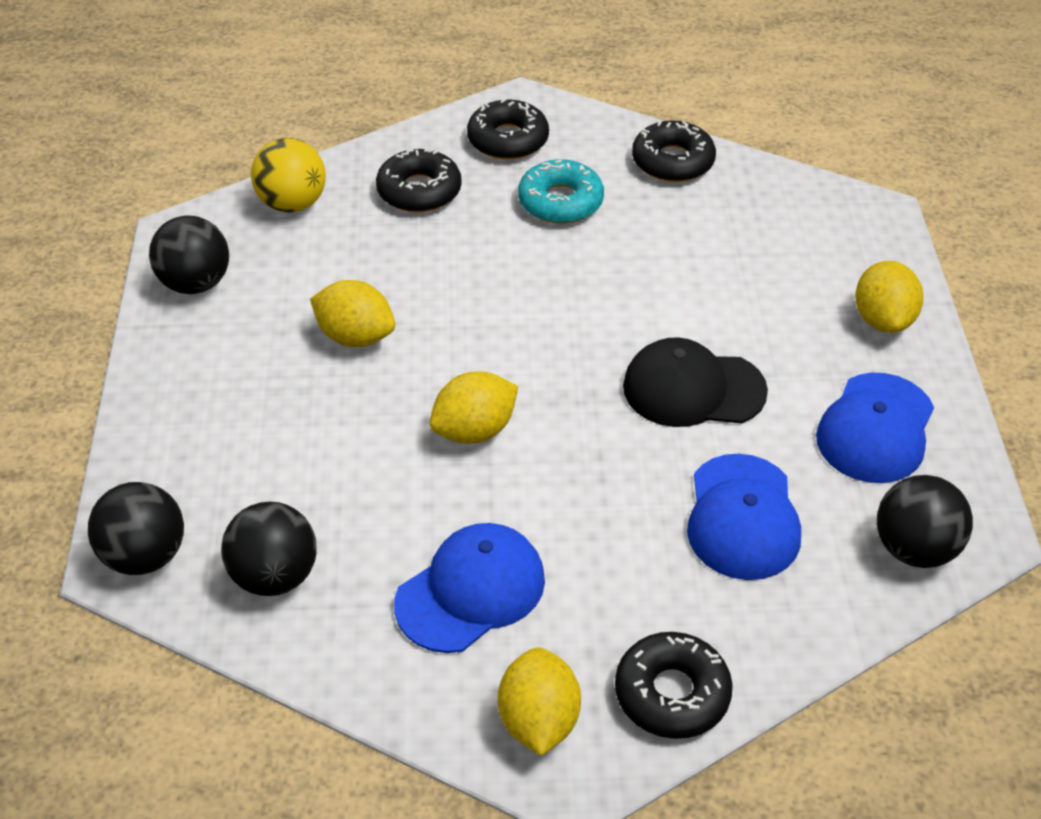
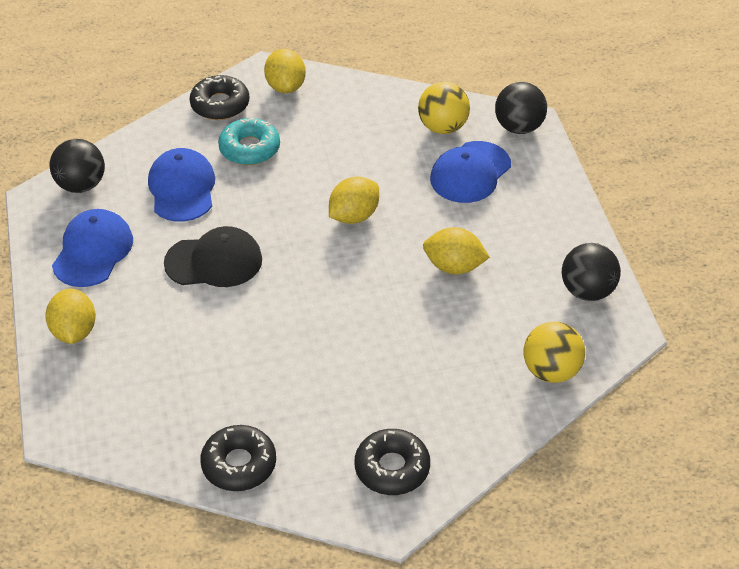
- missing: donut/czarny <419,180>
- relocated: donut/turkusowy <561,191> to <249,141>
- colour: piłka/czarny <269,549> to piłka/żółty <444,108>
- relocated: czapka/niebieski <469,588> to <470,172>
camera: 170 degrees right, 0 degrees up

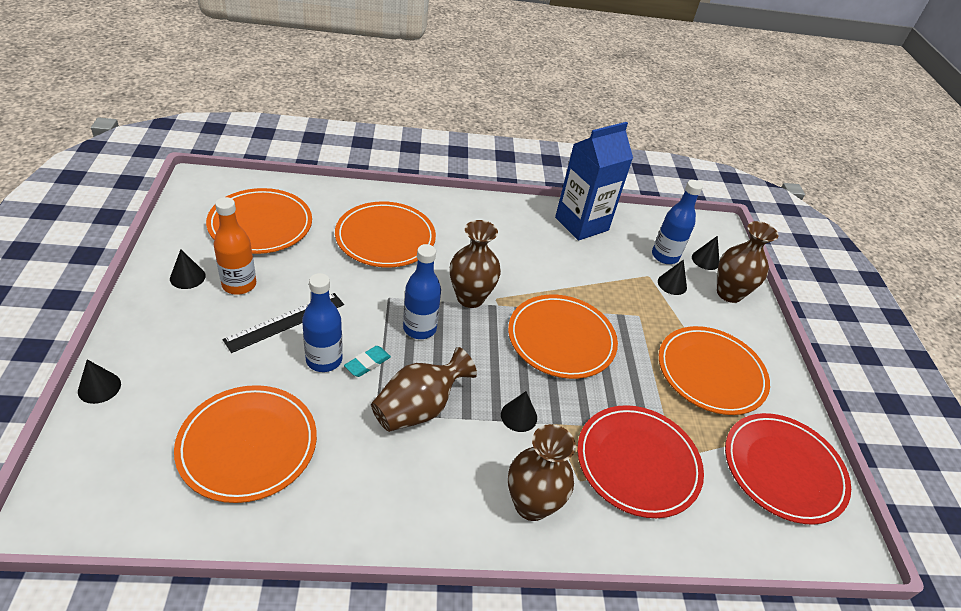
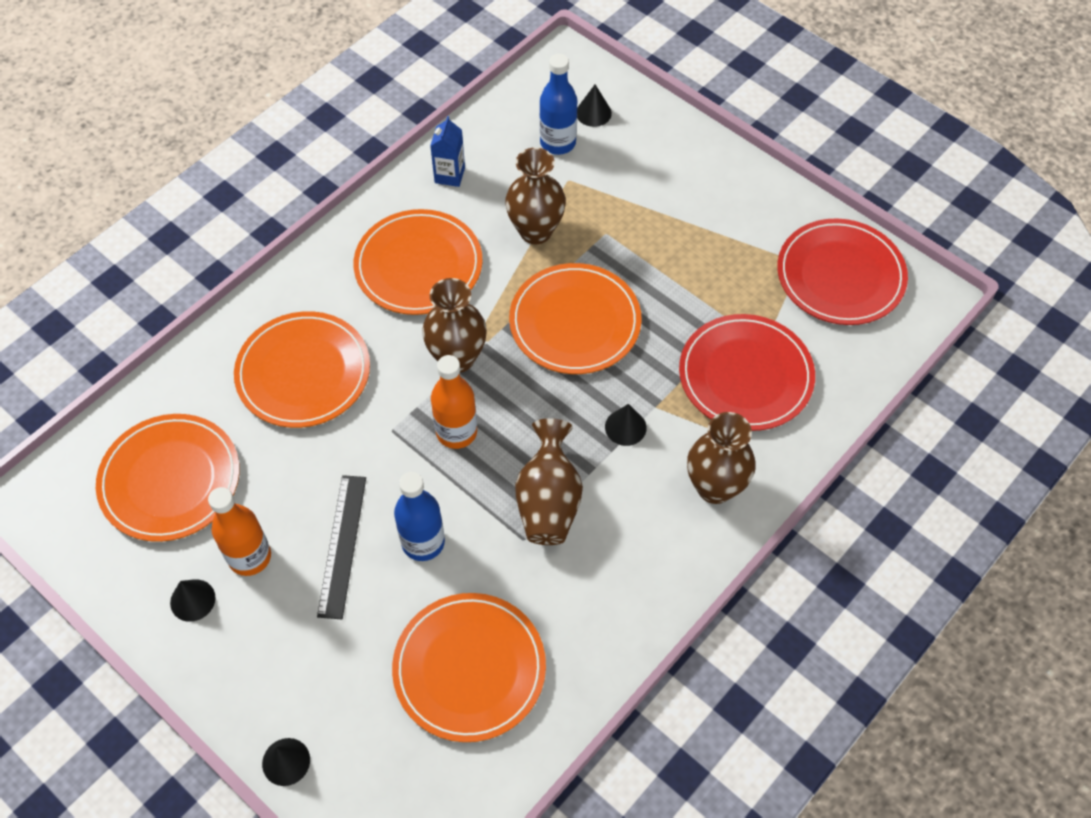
- size: karton mleka/niebieski <594,181> = <447,151> x0.48
- relocated: wazon/brązowy <747,262> to <535,195>
- colour: butelka/niebieski <422,291> to butelka/pomarańczowy <454,402>
- missing: stożek/czarny <672,277>
- relocated: talerz/pomarańczowy <714,370> to <418,262>
- missing: gumka do mazania/turkusowy <367,361>
camera: 40 degrees left, 15 degrees up

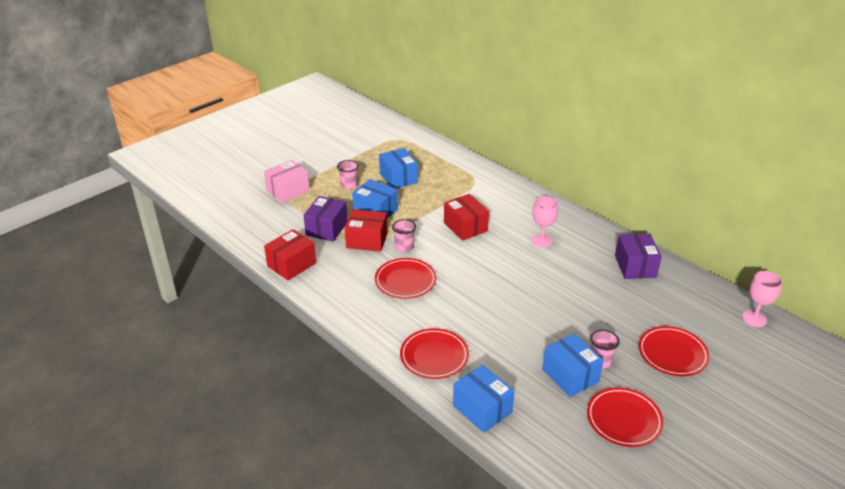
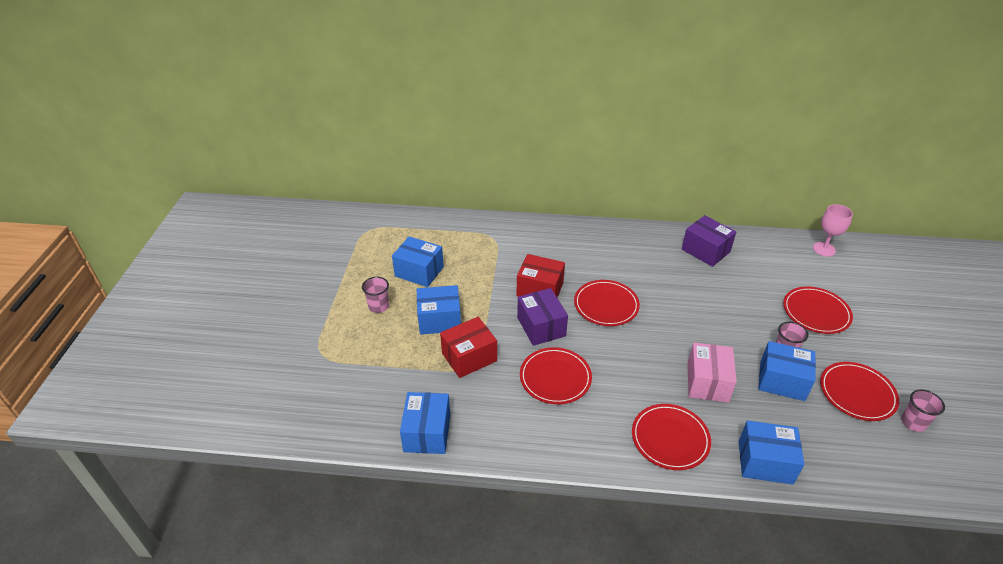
- relocated: pudełko/różowy <287,181> to <712,373>
- relocated: pudełko/fioletowy <326,219> to <542,317>
- missing: kielich/różowy <544,222>
- relocated: szklanka/różowy <404,235> to <923,410>
- colour: pudełko/czerwony <290,254> to pudełko/niebieski <425,423>
- appeared: talerz/czerwony <607,303>
camera: 40 degrees left, 5 degrees up

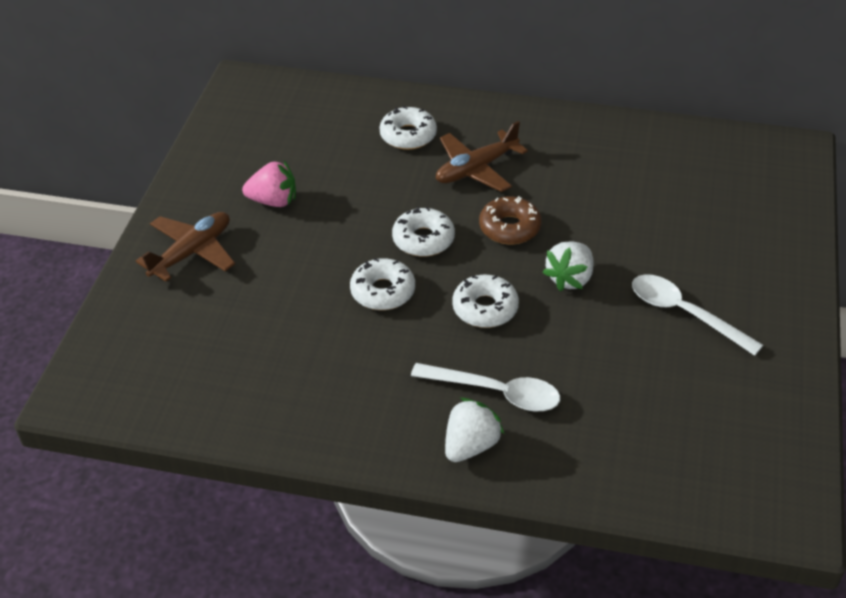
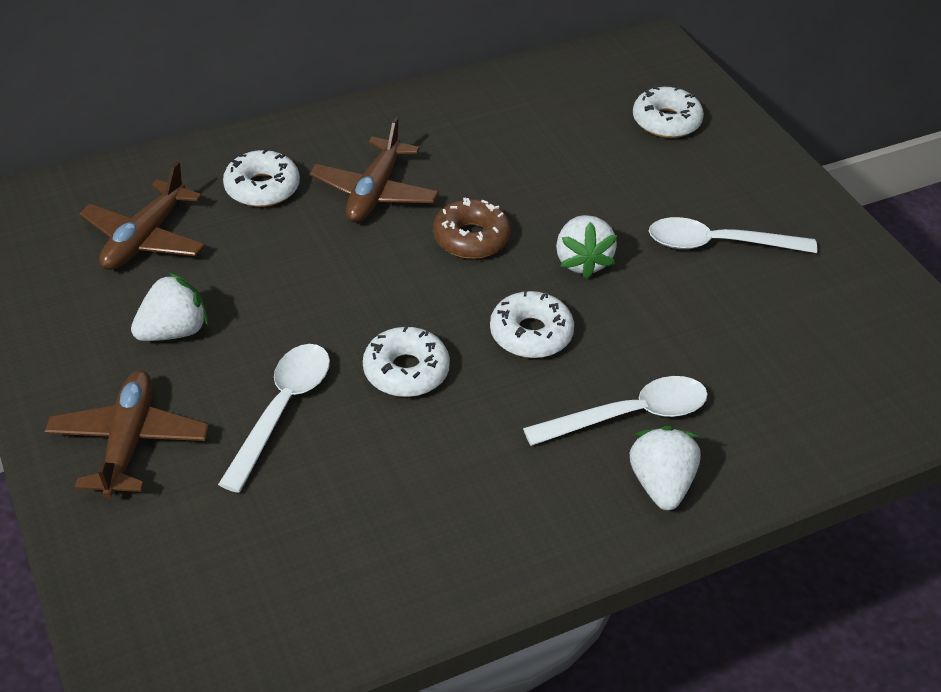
- colour: truskawka/różowy <269,184> to truskawka/biały <169,306>
- relocated: donut/biały <423,232> to <668,112>
- appeared: samolot/brązowy <142,215>
- appeared: łyżka/biały <274,418>
camera: 40 degrees left, 0 degrees up

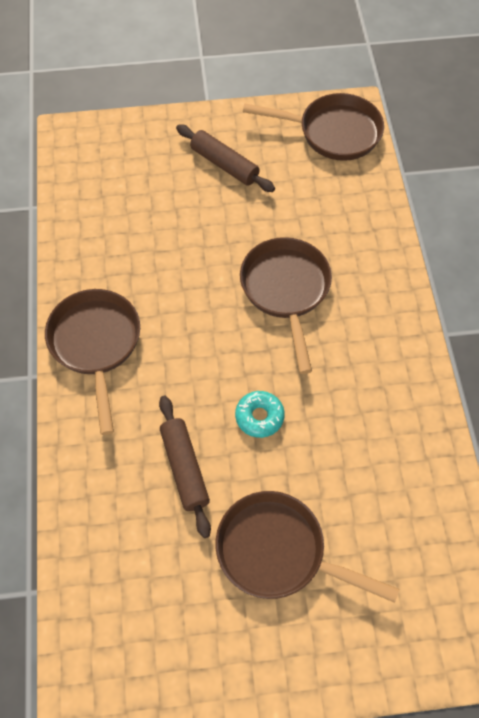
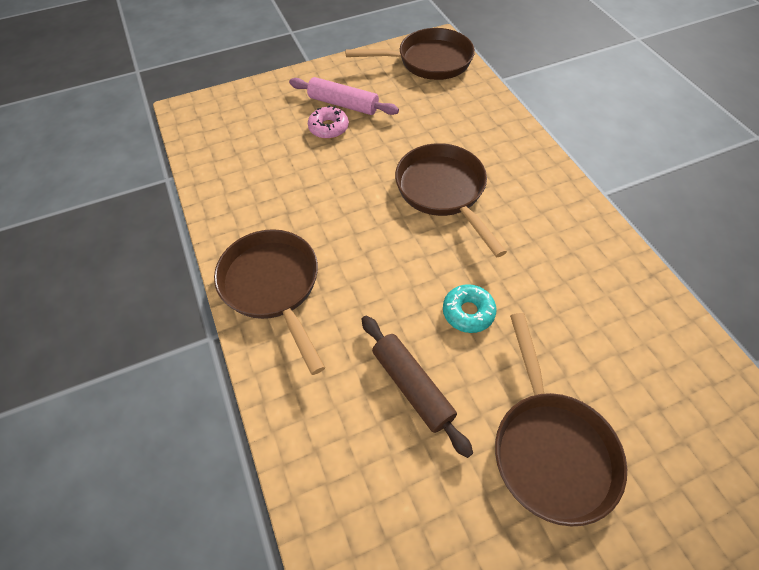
- colour: wałek do ciasta/brązowy <225,158> to wałek do ciasta/różowy <344,96>
- spun: patelnia/brązowy <307,547> = <561,419> 105 degrees counterclockwise
- appeared: donut/różowy <328,122>
camera: 15 degrees left, 5 degrees down

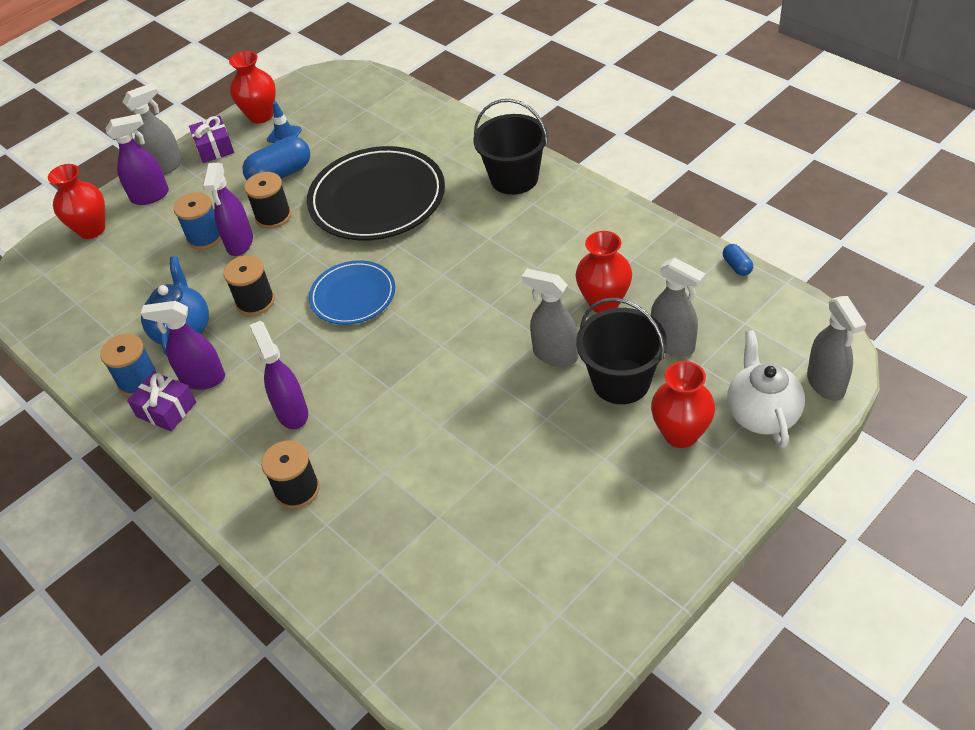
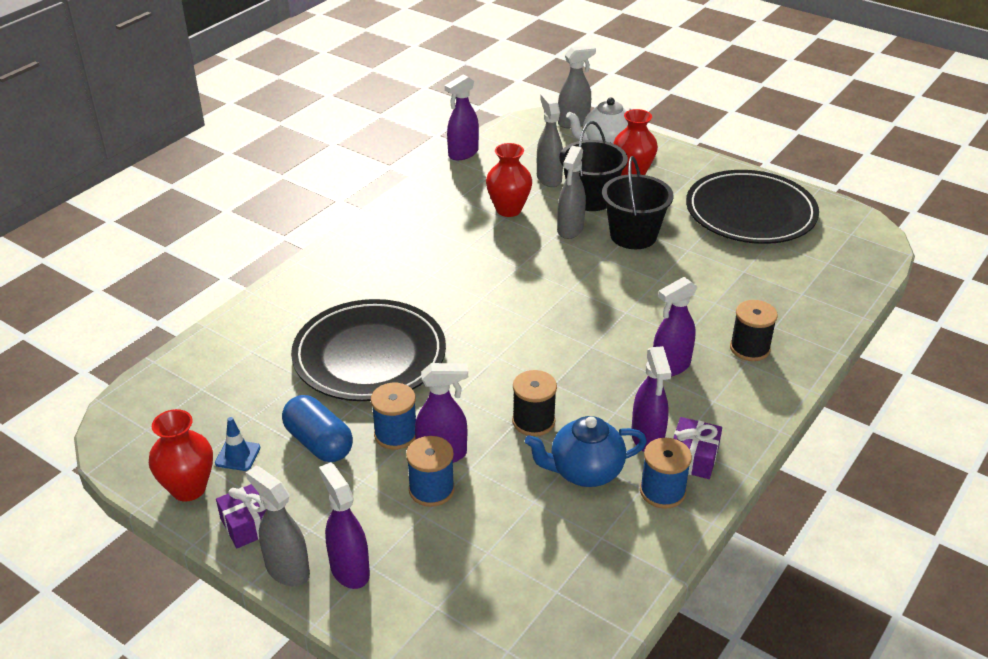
- relocated: wiadro/czarny <511,147> to <638,202>
- missing: wazon/czerwony <76,201>
- colour: szpulka/czarny <267,200> to szpulka/niebieski <393,416>
- exchanged: kapsułka/niebieski <738,260> to spryskiwacz/fioletowy <462,117>
- spun: spryskiwacz/szary <678,307> = <550,140> 45 degrees counterclockwise
- missing: talerz/niebieski <352,292>
- appeared: talerz/czarny <752,207>
camera: 105 degrees left, 10 degrees down

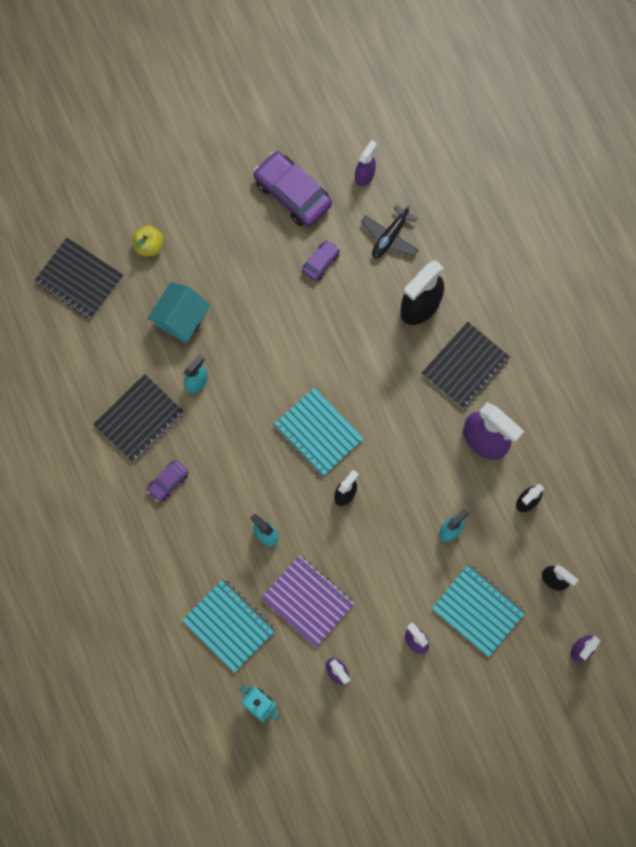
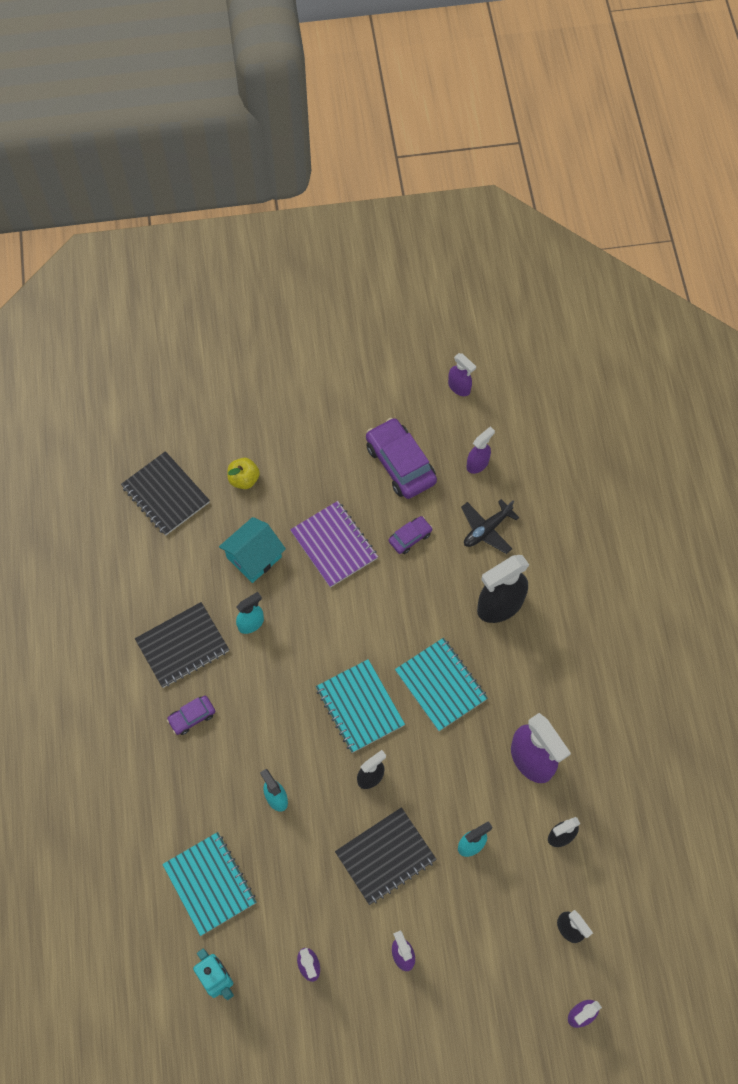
- relocated: zeszyt/czarny <466,365> to <386,856>
- relocated: zeszyt/fioletowy <307,601> to <334,544>
- relocated: zeszyt/turkusowy <479,611> to <441,684>
- appeared: spryskiwacz/fioletowy <462,374>
camera: 15 degrees right, 10 degrees down

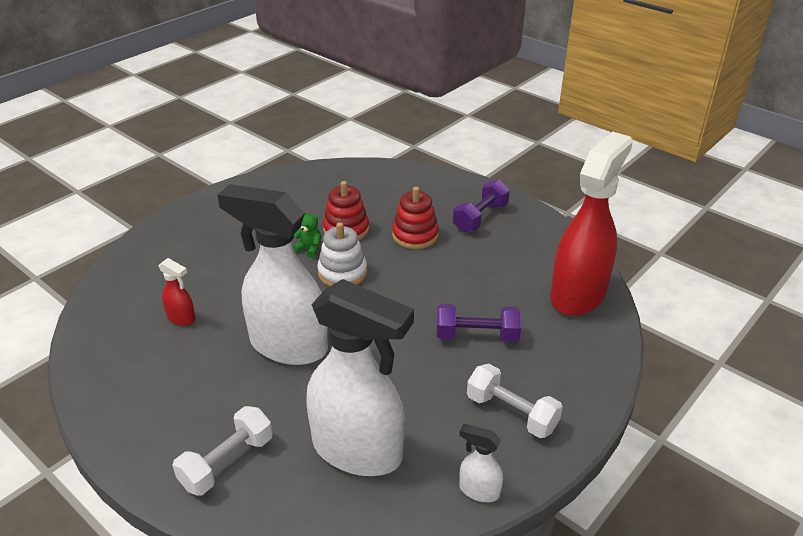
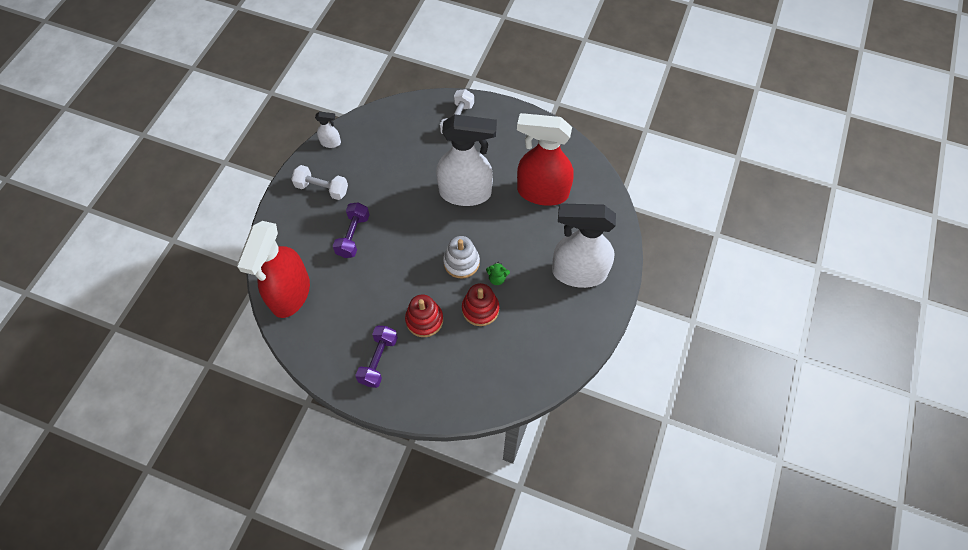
- size: spryskiwacz/czerwony <177,292> = <545,159> x2.41
- relocated: spryskiwacz/biały <360,377> to <584,245>
- spun: hantel/fioletowy <479,323> = <351,230> 60 degrees counterclockwise
camera: 160 degrees right, 25 degrees up

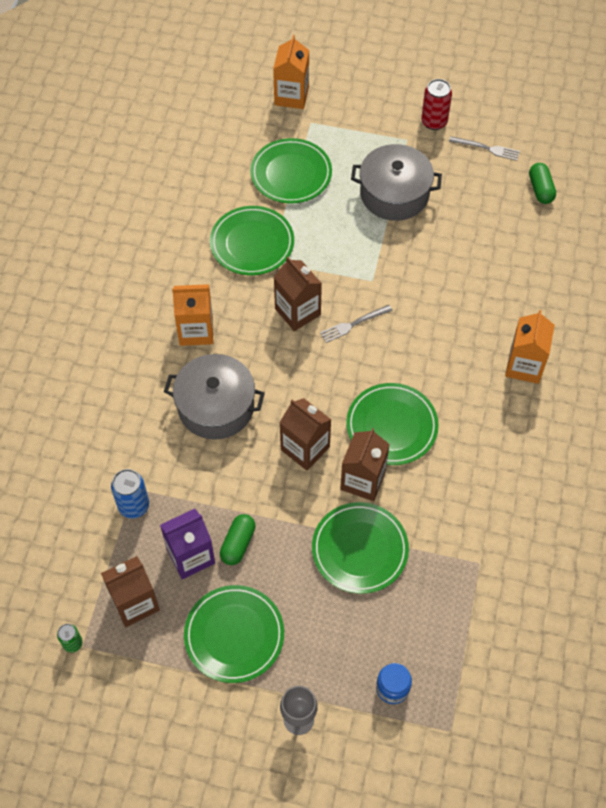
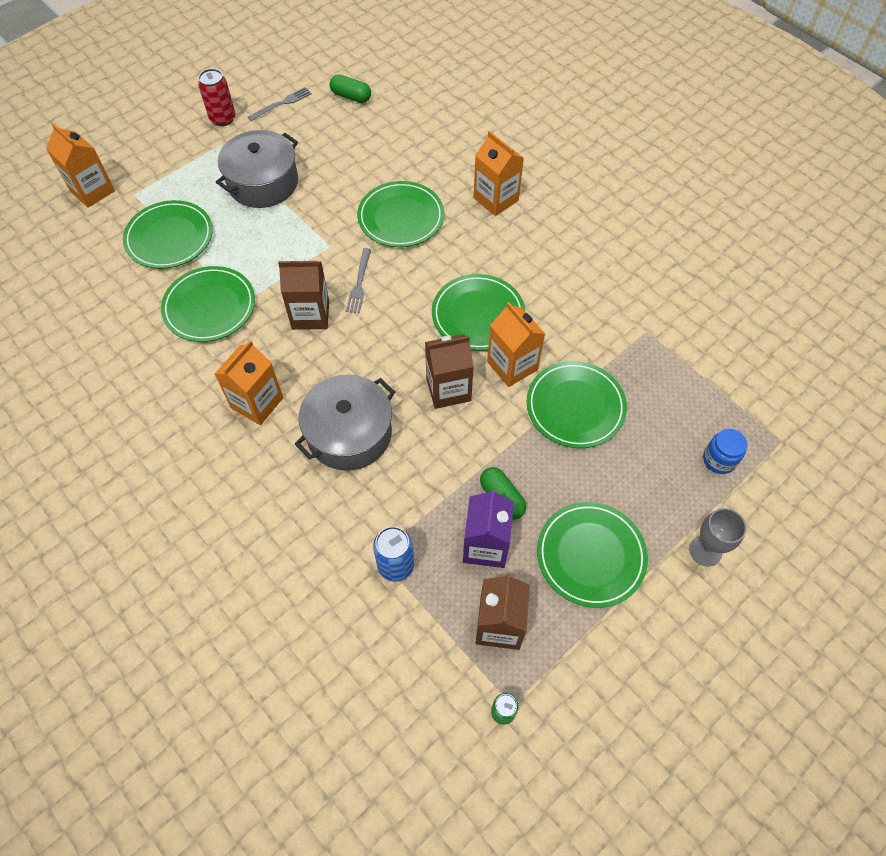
- colour: karton mleka/brązowy <365,464> to karton mleka/pomarańczowy <516,344>
- appeared: talerz/zielony <400,214>
camera: 55 degrees left, 0 degrees up

